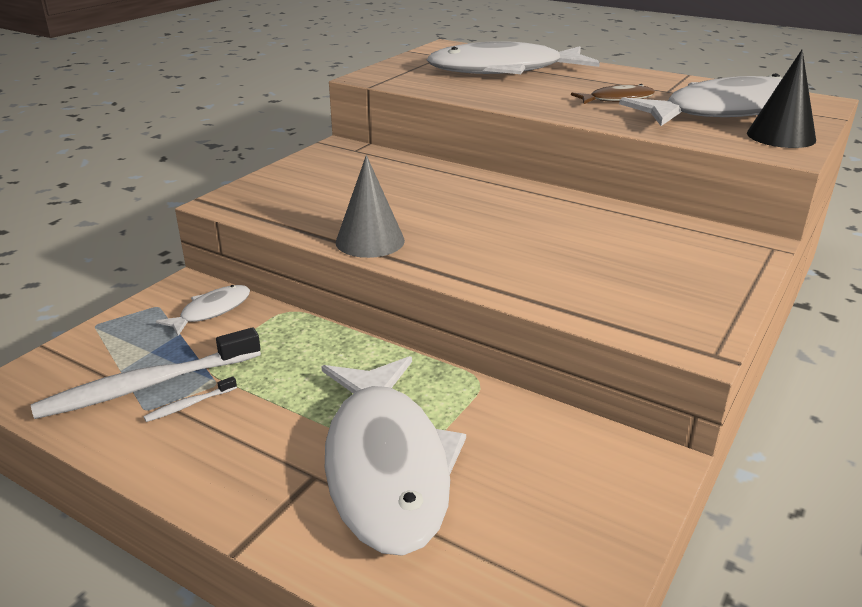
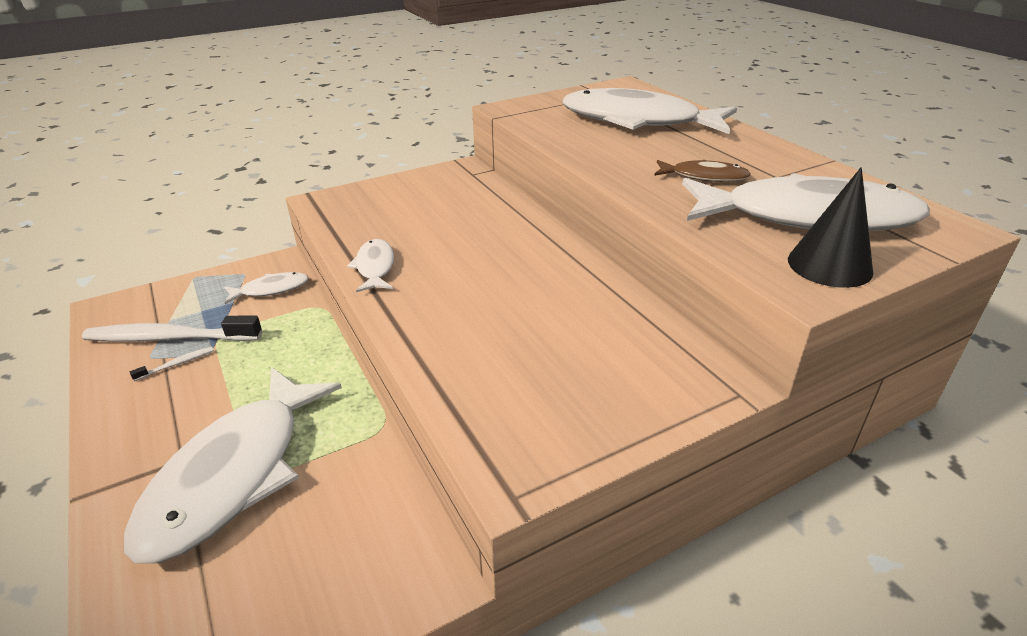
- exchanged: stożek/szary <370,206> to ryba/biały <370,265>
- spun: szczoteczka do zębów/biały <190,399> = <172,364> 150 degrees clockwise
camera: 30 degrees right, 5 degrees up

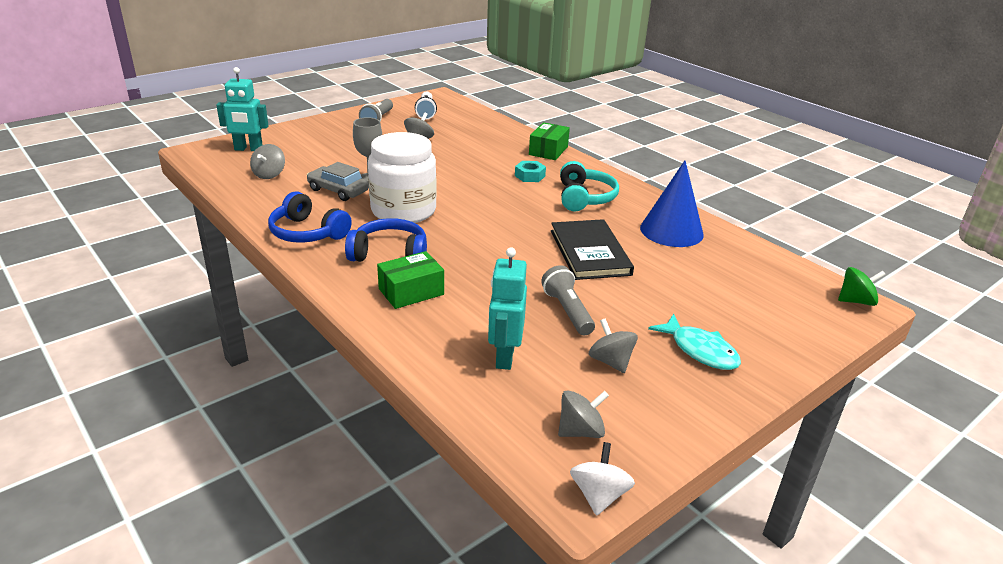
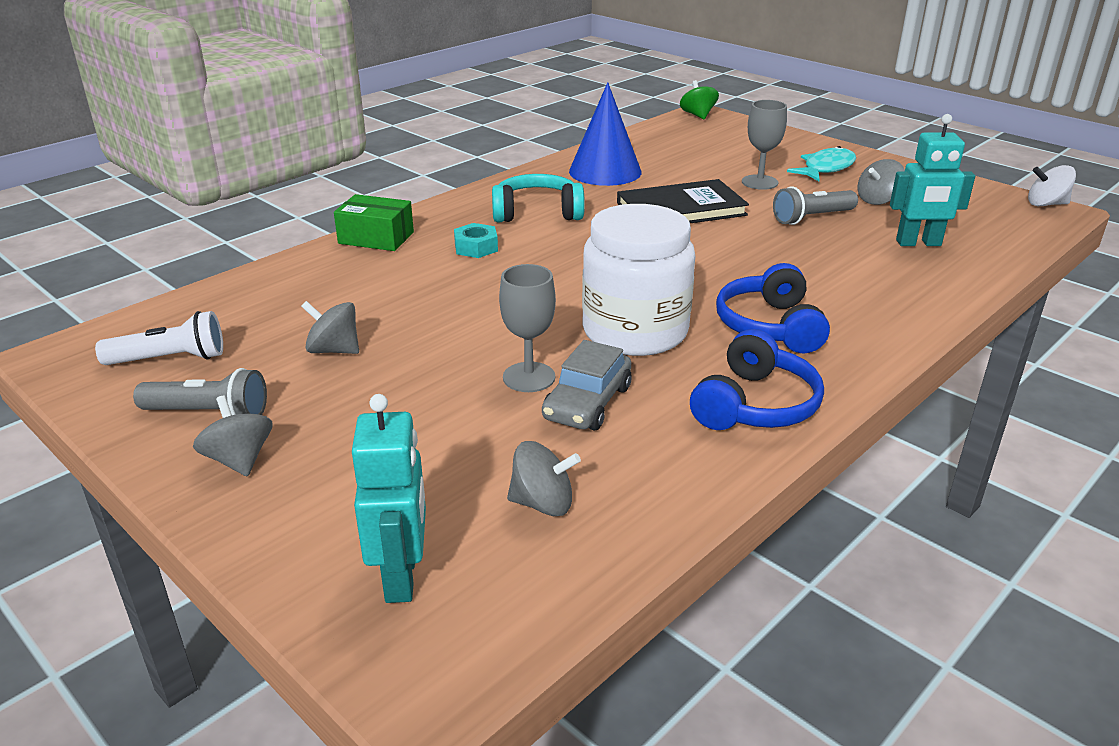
- missing: pudełko/zielony <410,280>
- relocated: bączek/szary <583,414> to <233,436>
- appeared: kielich/szary <764,145>
camera: 95 degrees left, 0 degrees up

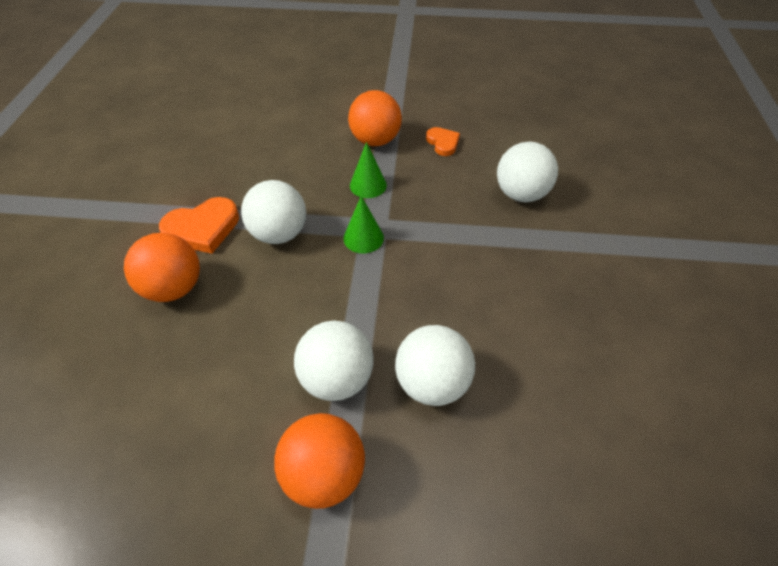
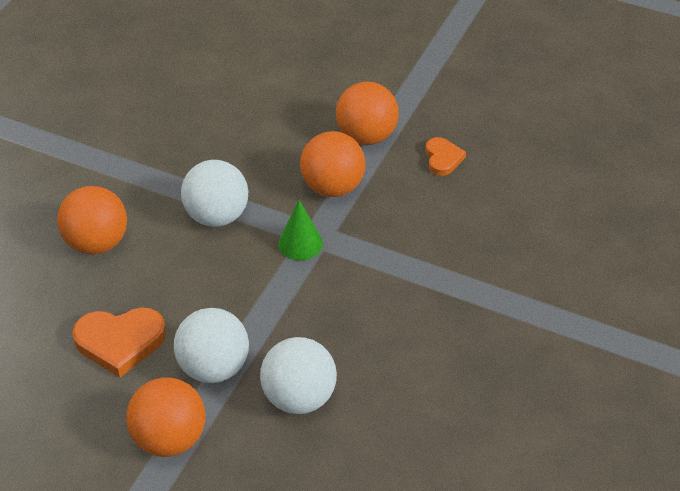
- exchanged: stożek/zielony <368,170> to piłka/pomarańczowy <333,164>
- missing: piłka/biały <527,172>
- relocated: serce/pomarańczowy <199,225> to <119,342>
camera: 20 degrees right, 5 degrees down

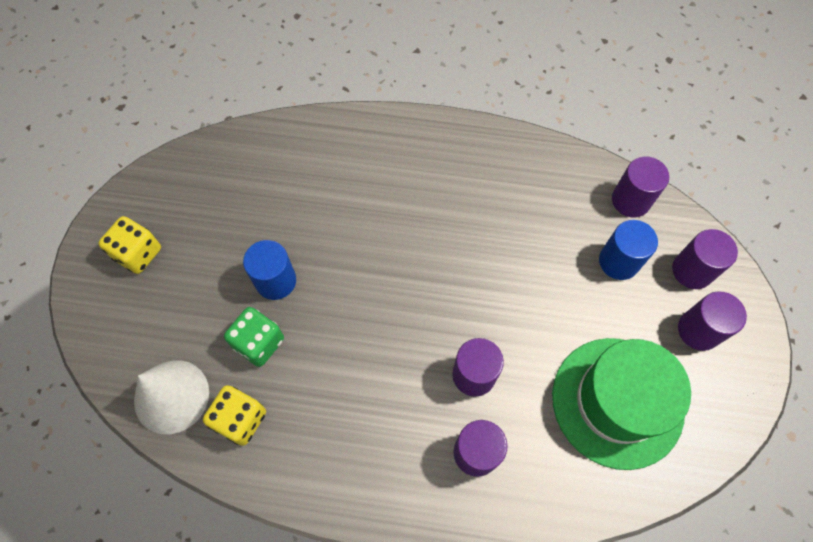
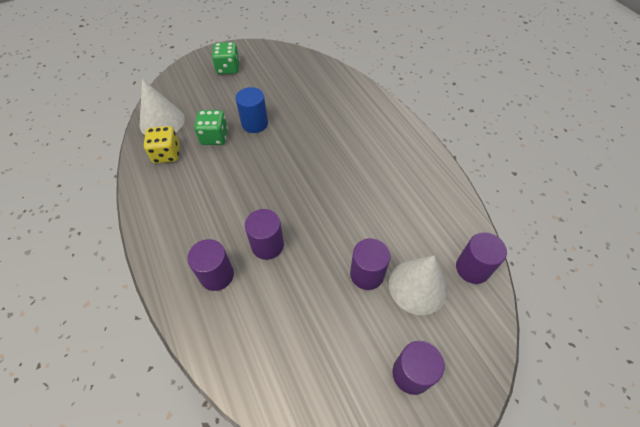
- colour: kostka do gry/żółty <129,245> to kostka do gry/zielony <226,58>
- exchanged: walec/niebieski <628,250> to stożek/biały <418,285>
- relocated: walec/fioletowy <705,259> to <370,264>
- missing: kapelusz/zielony <621,404>
camera: 55 degrees right, 10 degrees down

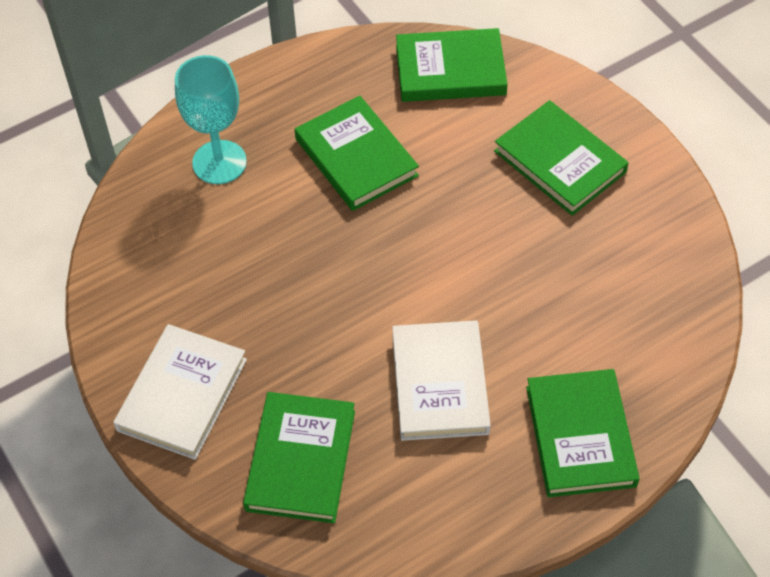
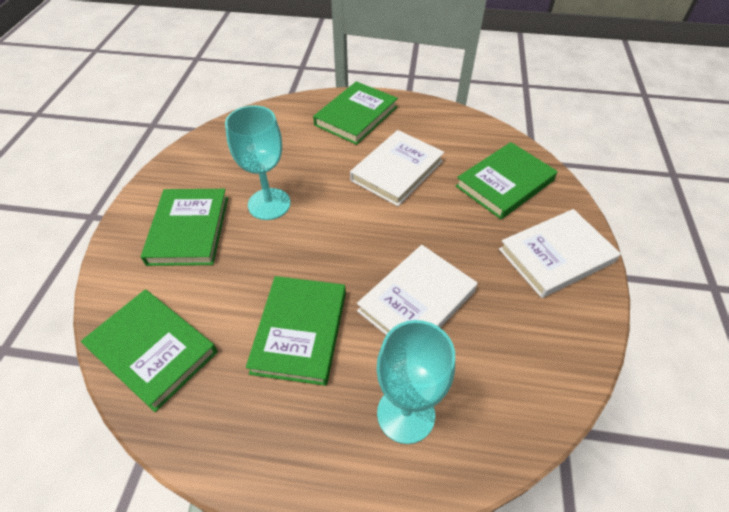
- appeared: kielich/turkusowy <258,162>
- appeared: książka/biały <417,290>
camera: 140 degrees left, 5 degrees down

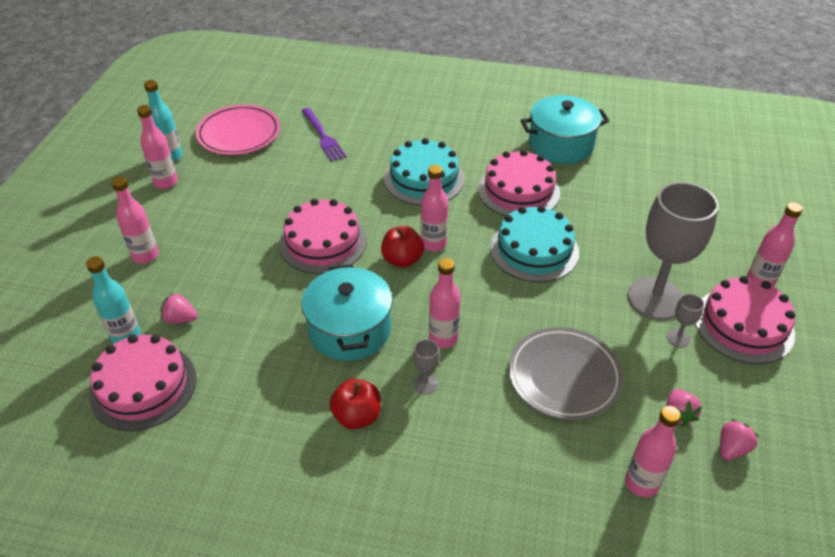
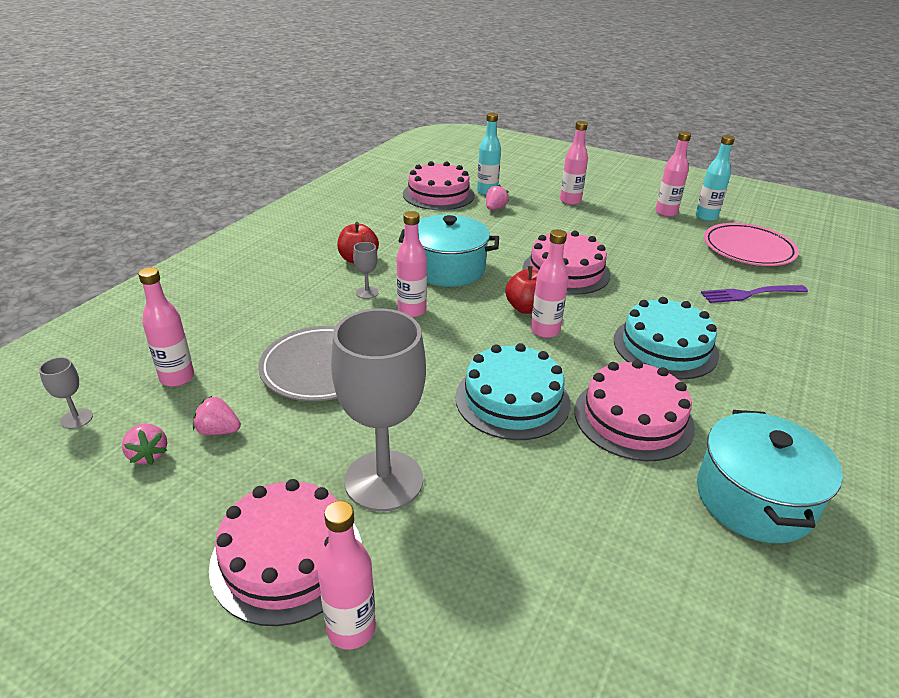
- relocated: kielich/szary <685,320> to <66,393>
camera: 105 degrees right, 10 degrees down

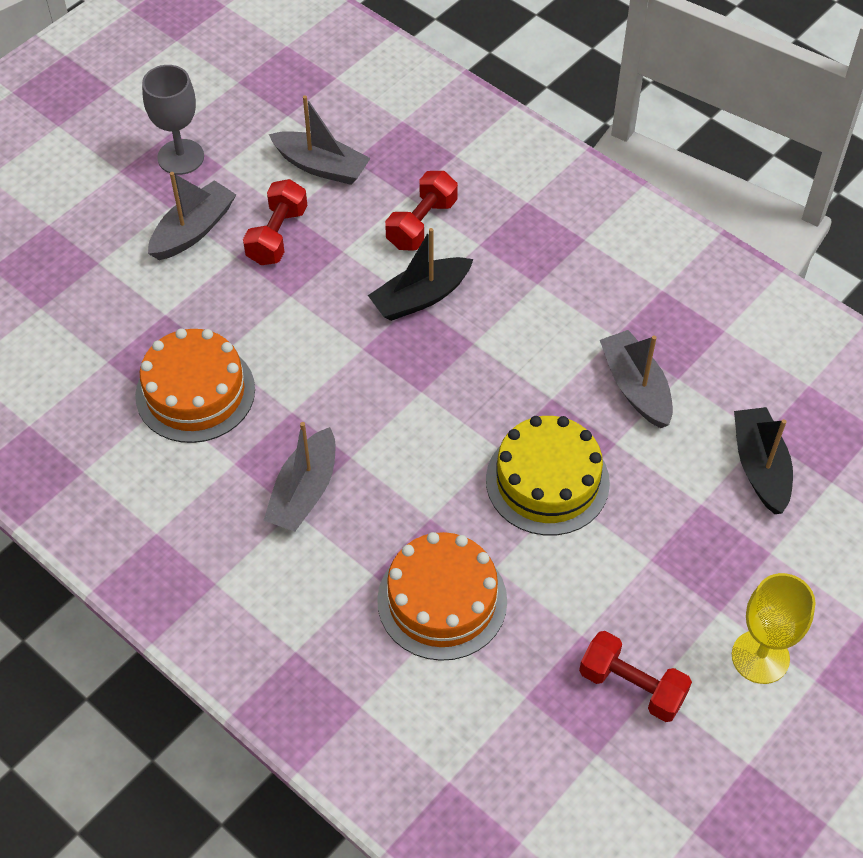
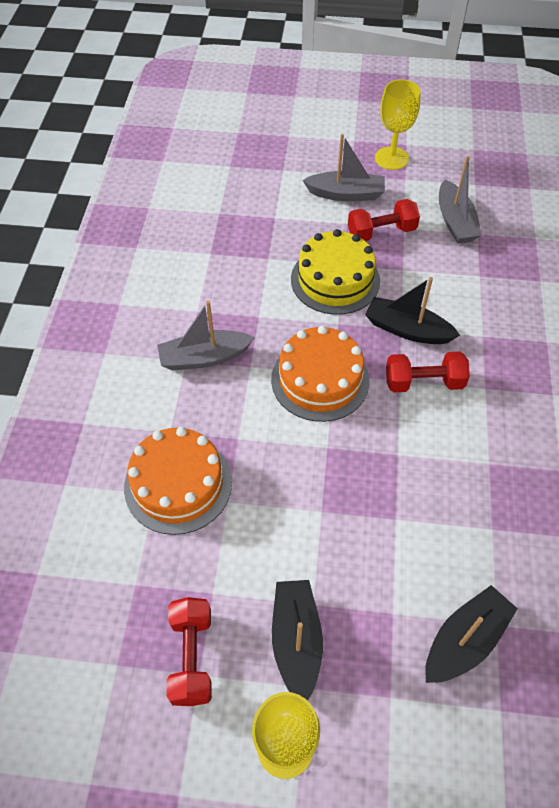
- colour: kielich/szary <173,120> to kielich/żółty <398,124>
- relocated: hantel/czerwony <421,211> to <428,371>
- relocated: tort/pomarańczowy <195,385> to <320,374>
- missing: łódka/szary <636,379>
- relocated: tort/żółty <548,475> to <335,272>
- appeared: łódka/czarny <297,640>
camera: 55 degrees right, 0 degrees up

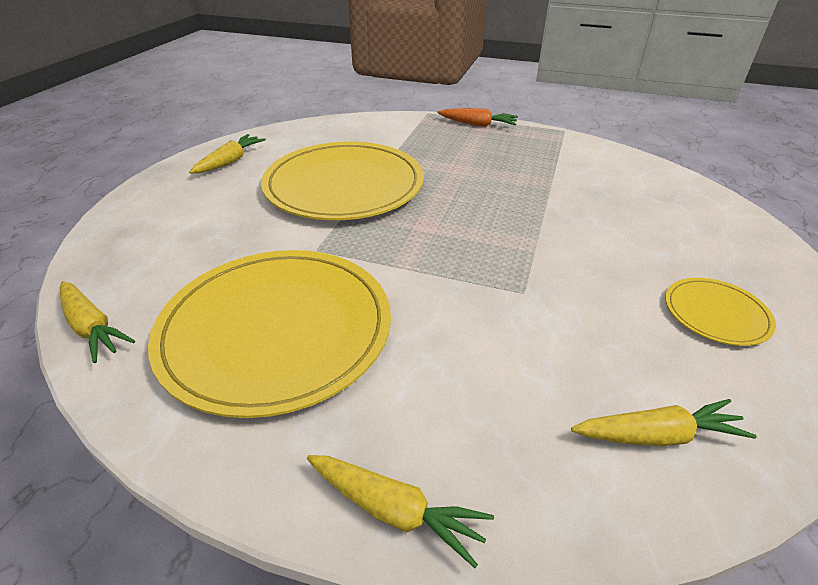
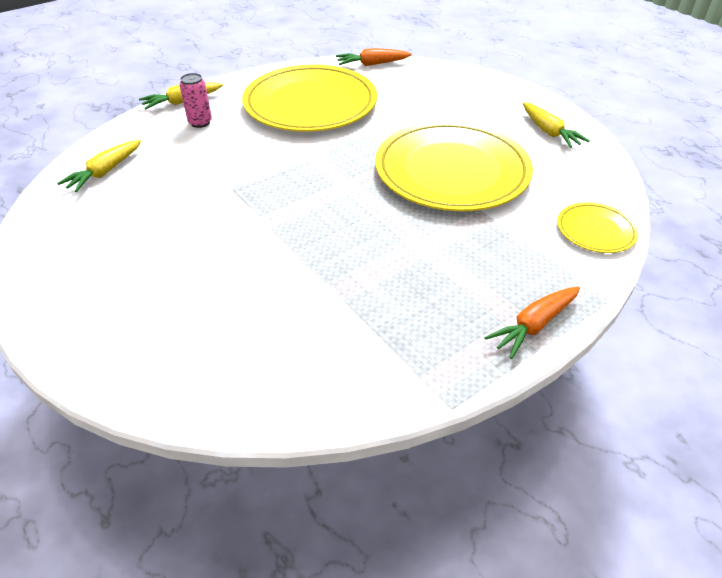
- relocated: talerz/żółty <720,312> to <598,227>
- colour: marchewka/żółty <97,322> to marchewka/pomarańczowy <374,57>
- appeared: puszka/różowy <196,100>
camera: 125 degrees right, 5 degrees up

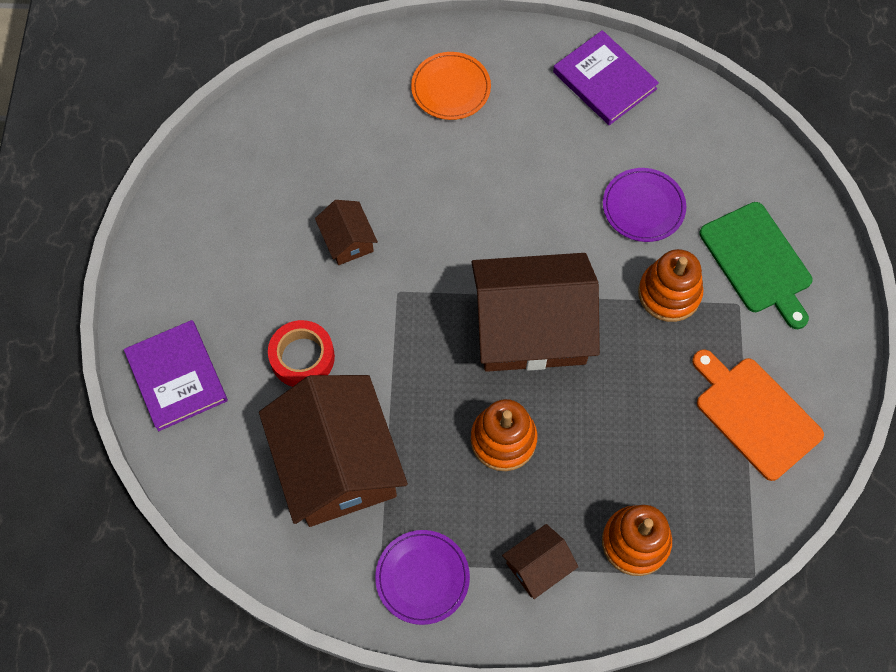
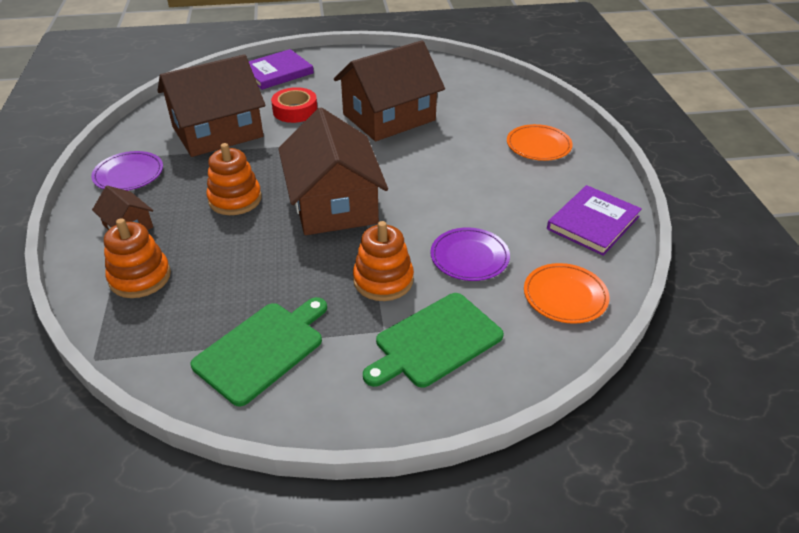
- size: domek/brązowy <346,232> = <389,90> x2.22
- colour: deska do krojenia/pomarańczowy <758,415> to deska do krojenia/zielony <259,351>
- appeared: talerz/pomarańczowy <567,293>
camera: 80 degrees right, 25 degrees down

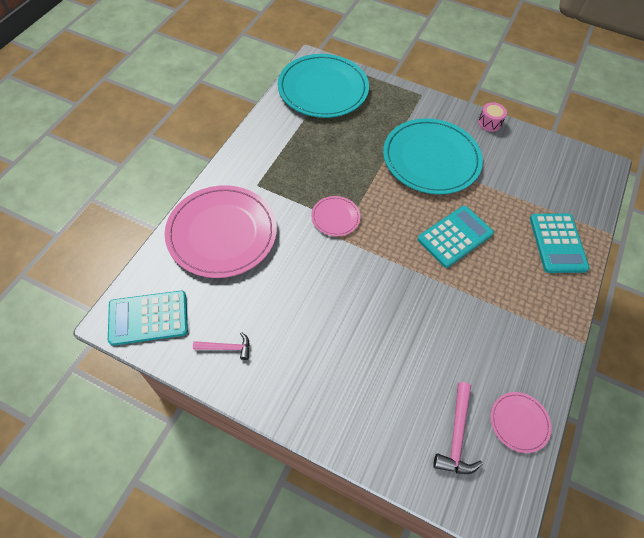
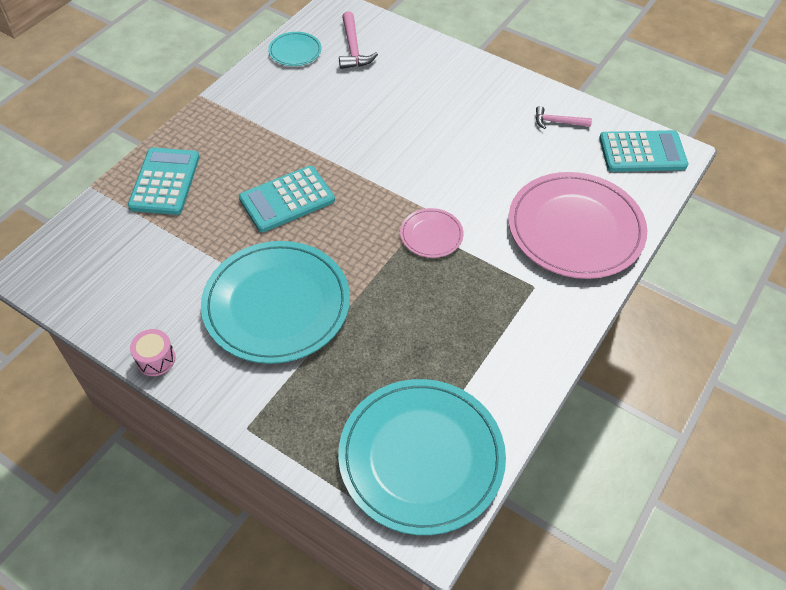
- spun: młotek/różowy <458,428> = <358,40> 150 degrees clockwise
- colour: talerz/różowy <520,422> to talerz/turkusowy <294,49>
camera: 170 degrees left, 5 degrees down

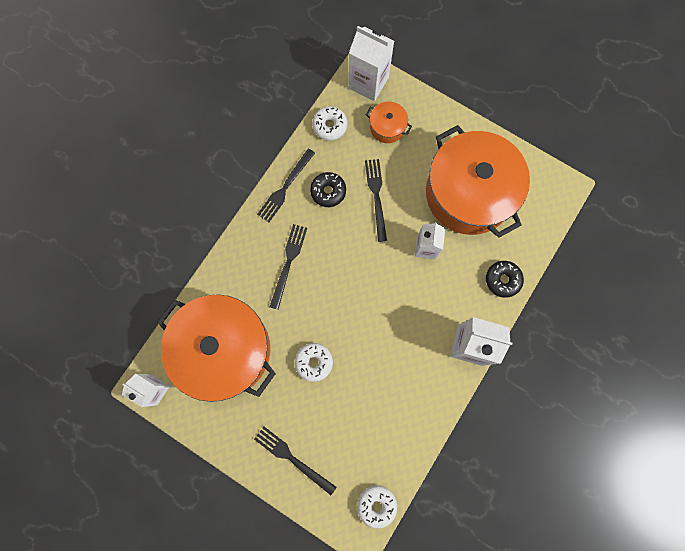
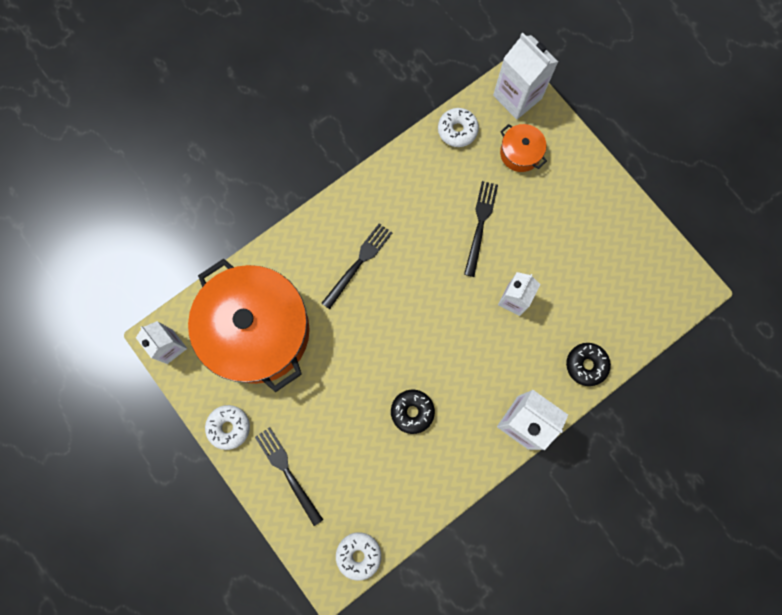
- missing: garnek/pomarańczowy <478,181>
- missing: widelec/czarny <286,185>
- relocated: donut/czarny <328,189> to <413,412>
- relocated: donut/biały <314,362> to <227,427>
camera: 20 degrees right, 0 degrees up

